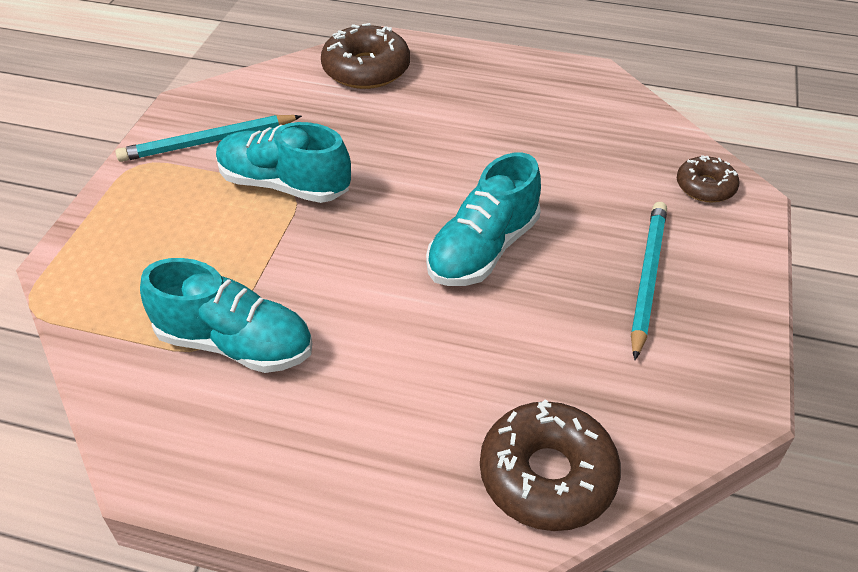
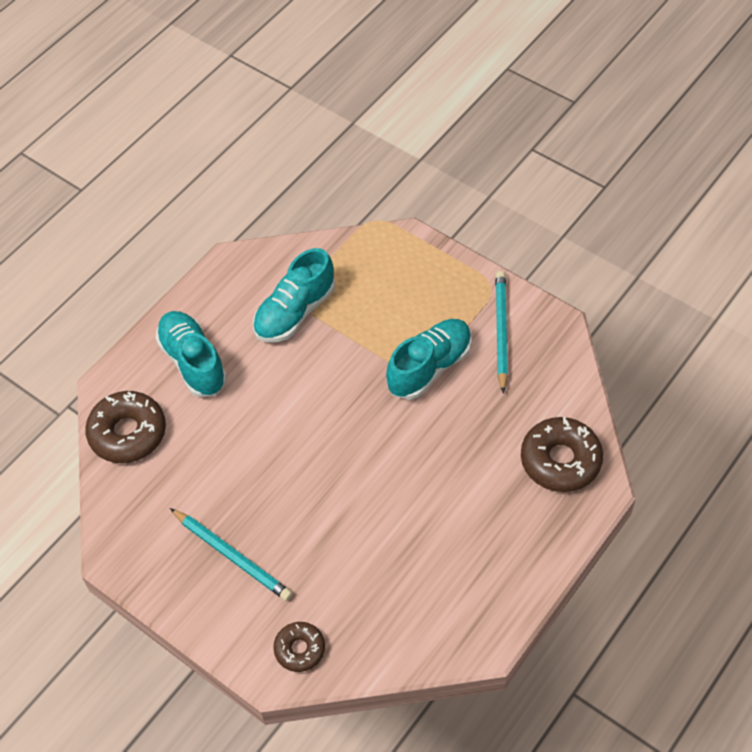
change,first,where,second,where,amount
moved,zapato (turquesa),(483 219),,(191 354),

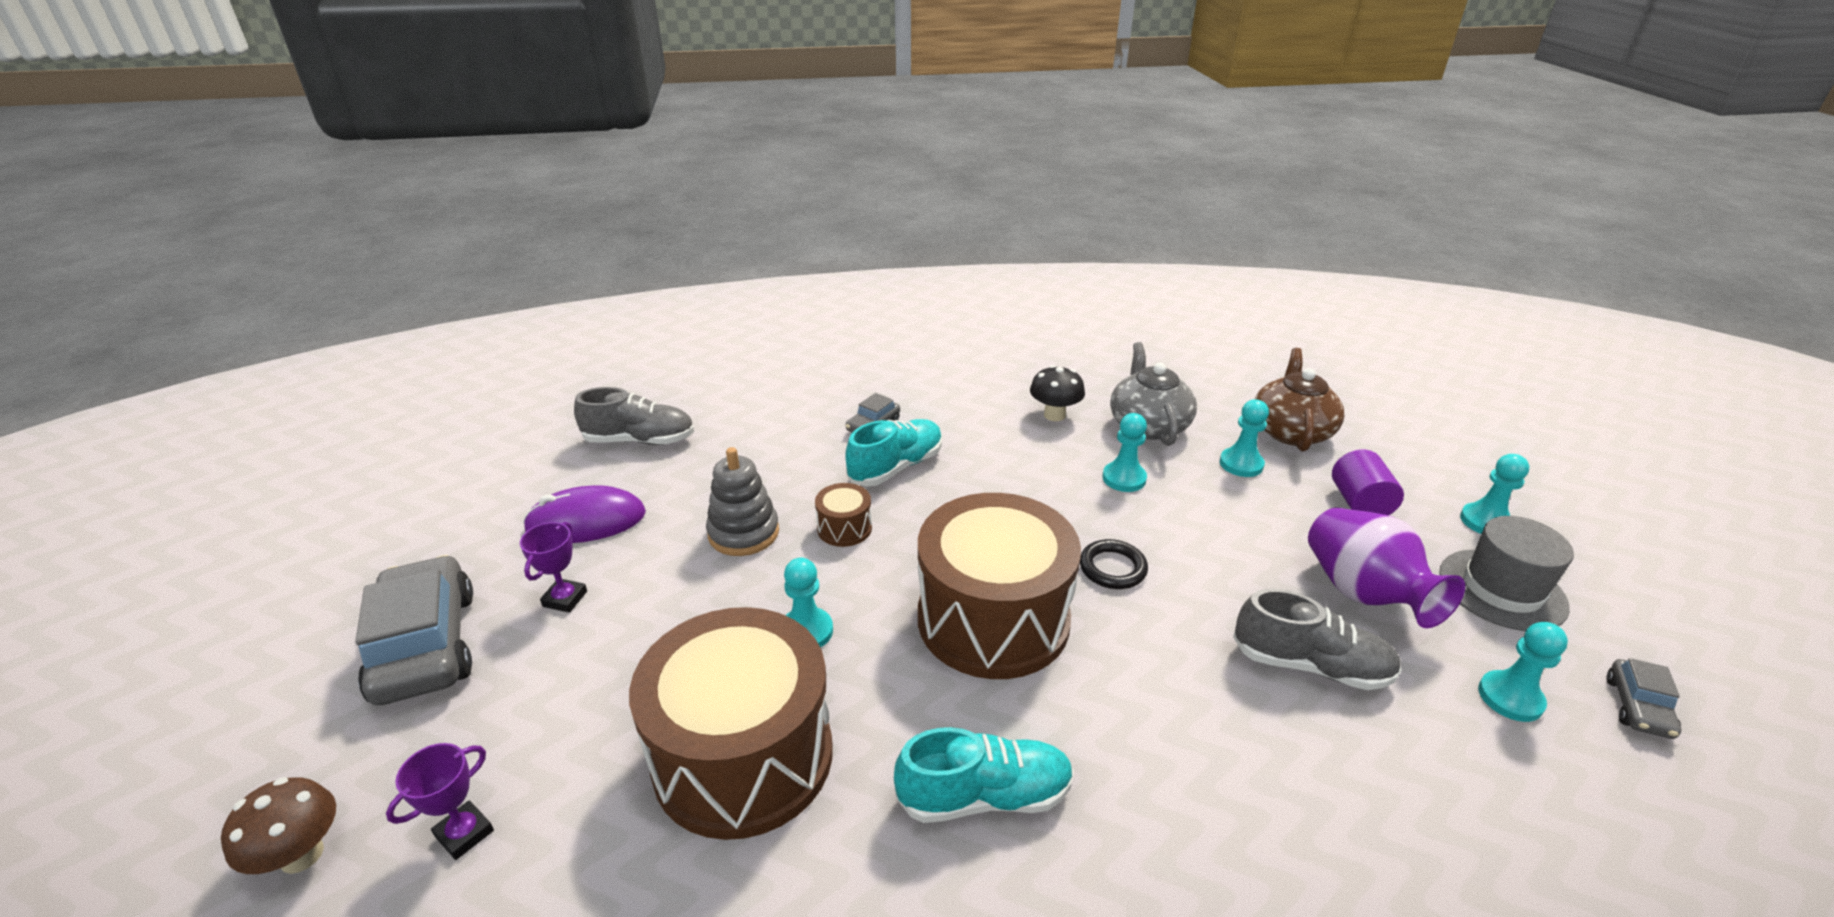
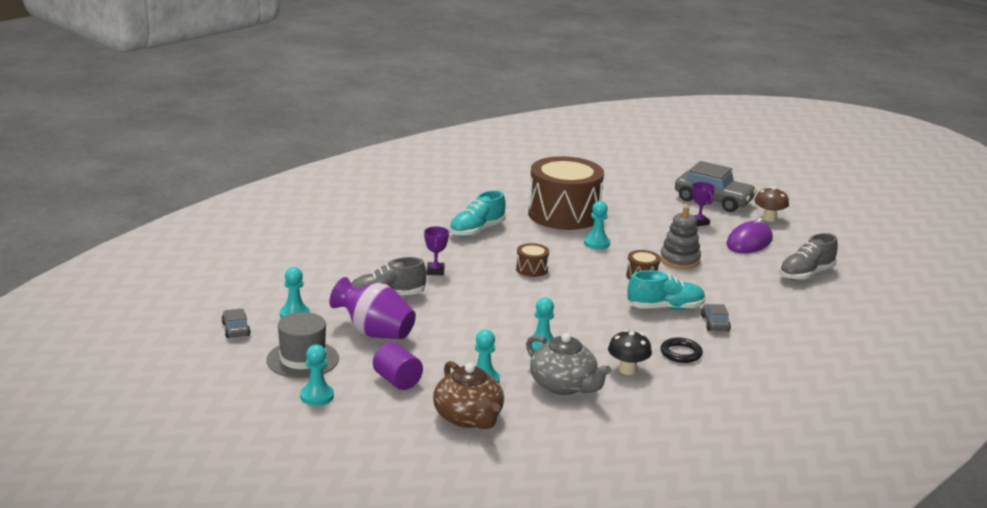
change,first,where,second,where,amount
moved,trofeo (morado),(440 801),,(436 250),
resized,tambor (marrón),(999 586),,(532 260),x0.41
turned,zapato (turquesa),(893 452),,(666 290),105 degrees counterclockwise
moved,anillo (negro),(1114 564),,(682 350),
moved,seta (marrón),(278 825),,(771 204),

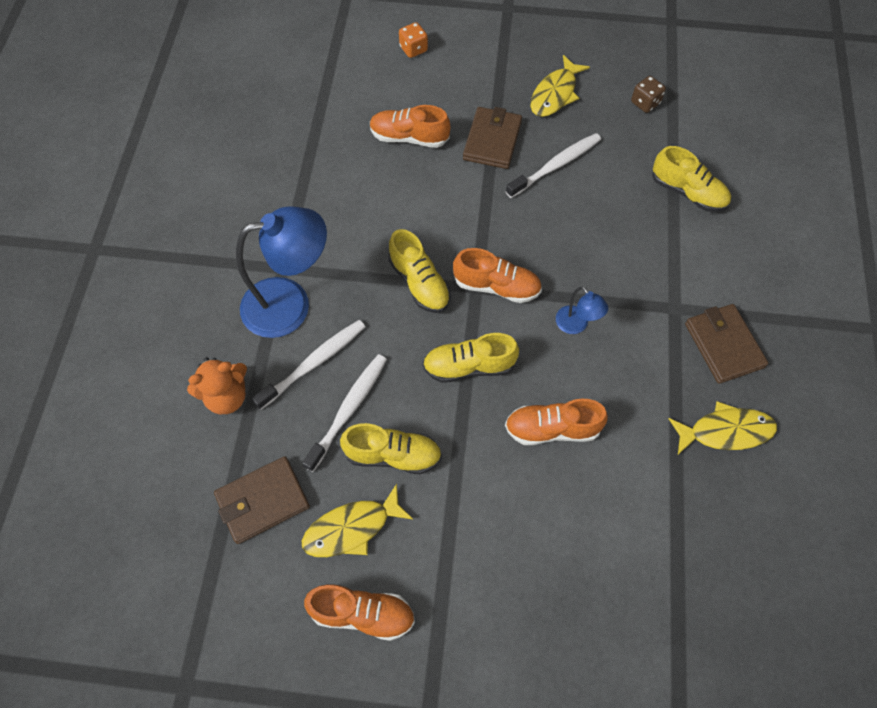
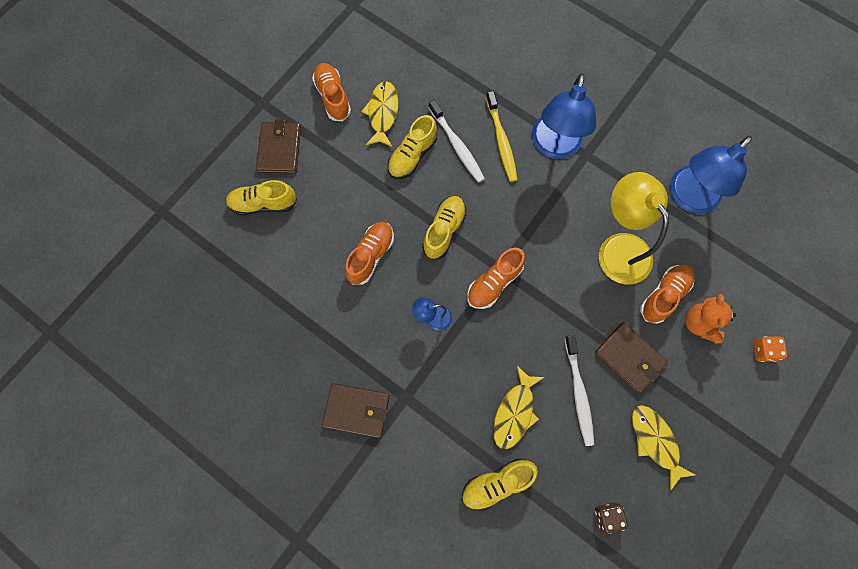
change,first,where,second,where,amount
moved,zapato (amarillo),(419 271),,(261 197),
moved,cartera (marrón),(262 500),,(278 146),
turned,zapato (naranja),(359 612),,(331 92),120 degrees clockwise
recoloured,cepillo de dientes (blanco),(308 365),cepillo de dientes (amarillo),(502 136),
moved,pez (amarillo),(723 427),,(518 407),
added,,,lámpara (amarillo),(634 228),
added,,,lámpara (azul),(711 175),
moved,osito (naranja),(217 385),,(710 319),

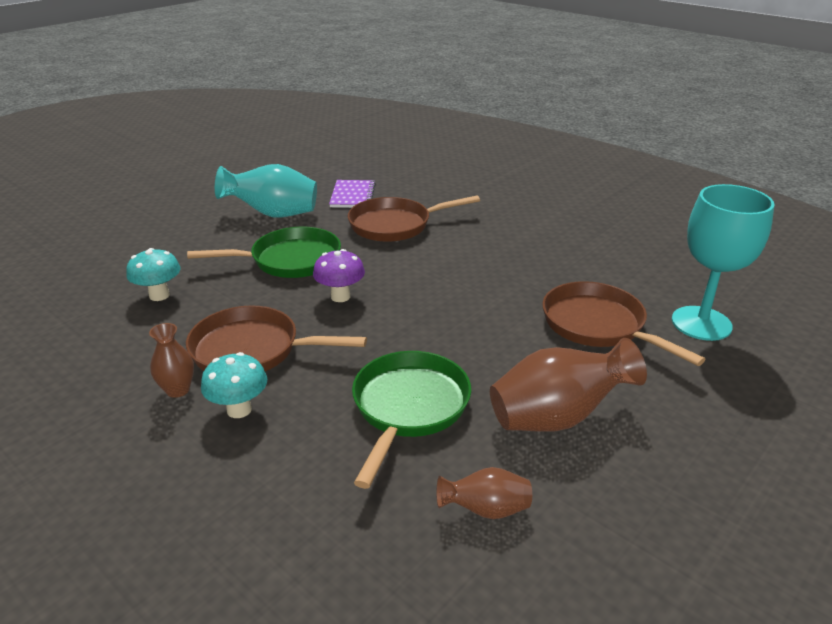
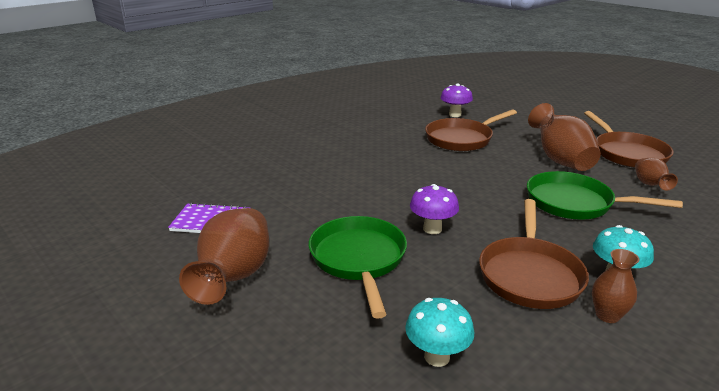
change,first,where,second,where,amount
recoloured,florero (turquesa),(266 190),florero (marrón),(224 256),
replaced,copa (turquesa),(723 262),seta (morado),(457 100),
moved,sartén (marrón),(414 218),,(629 139),

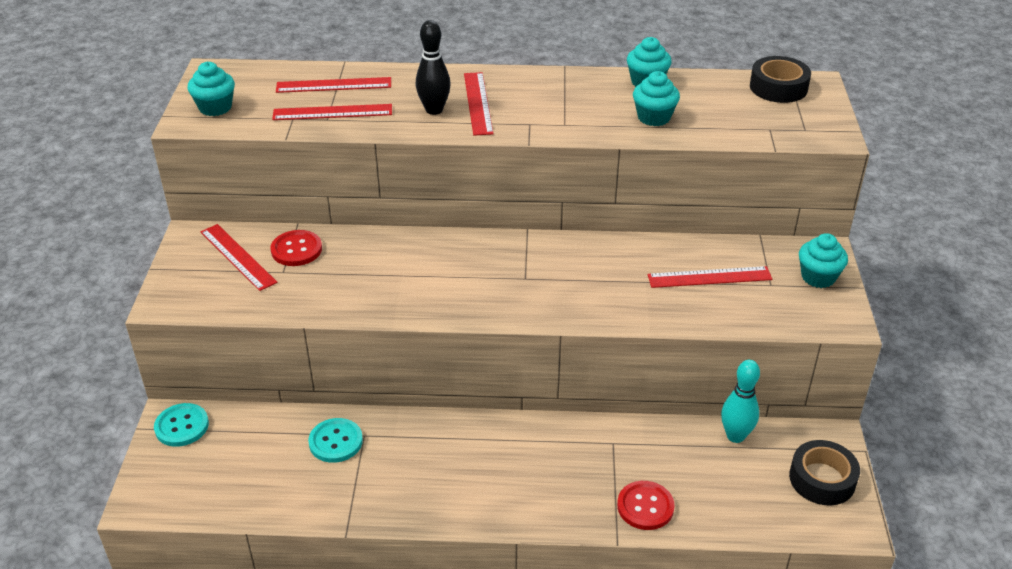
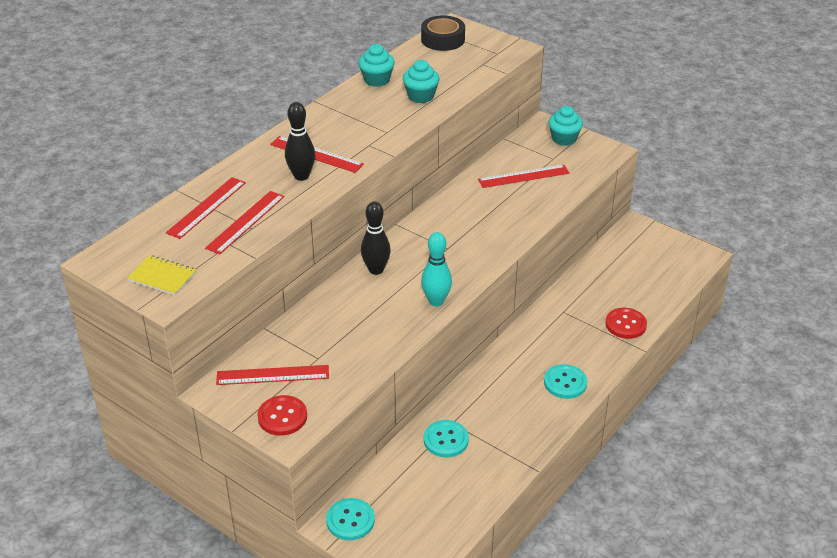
change,first,where,second,where,amount
replaced,magdalena (turquesa),(211 89),cuaderno (amarillo),(161 275),
moved,botón (rojo),(296 248),,(282 415),
added,,,bolo (negro),(376 238),
moved,bolo (turquesa),(740 401),,(436 269),
turned,regla (rojo),(710 277),,(523 176),45 degrees clockwise
added,,,botón (turquesa),(565 381),
removed,cinta adhesiva (negro),(824 472),,,

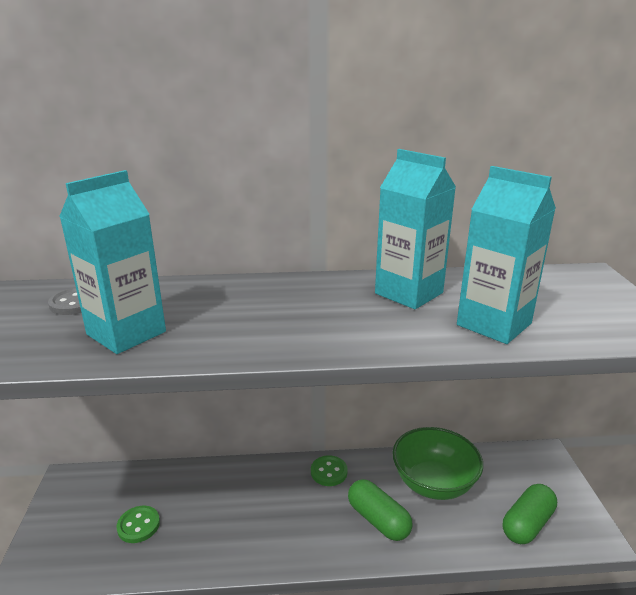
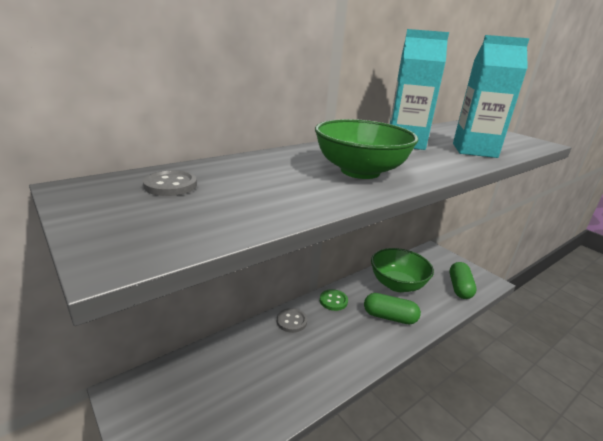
change,first,where,second,where,amount
added,,,botón (gris),(292 320),
added,,,cuenco (verde),(366 149),
removed,cartón de leche (turquesa),(112 262),,,
removed,botón (verde),(138 524),,,

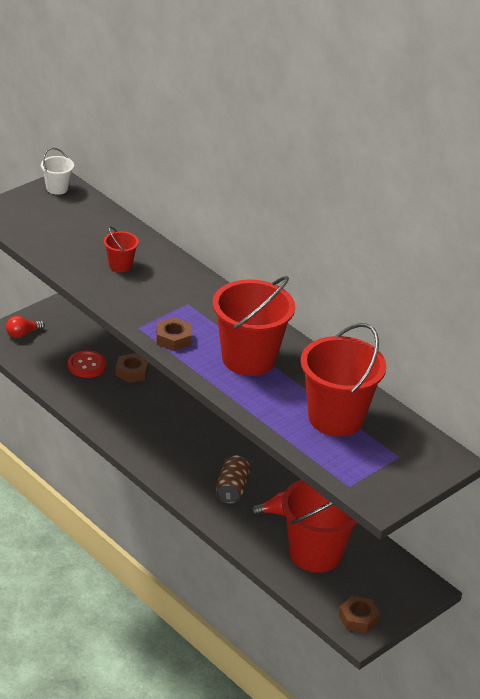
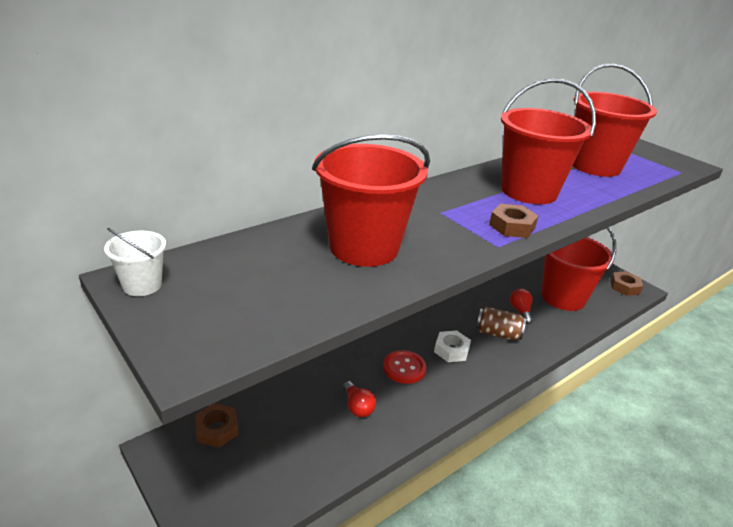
change,first,where,second,where,amount
moved,tuerca (marrón),(132 368),,(216 425),
resized,balde (rojo),(121 249),,(371 200),x2.18
moved,bombilla (rojo),(25 327),,(359 399),
moved,botón (rojo),(87 364),,(404 367),
added,,,tuerca (blanco),(452 346),

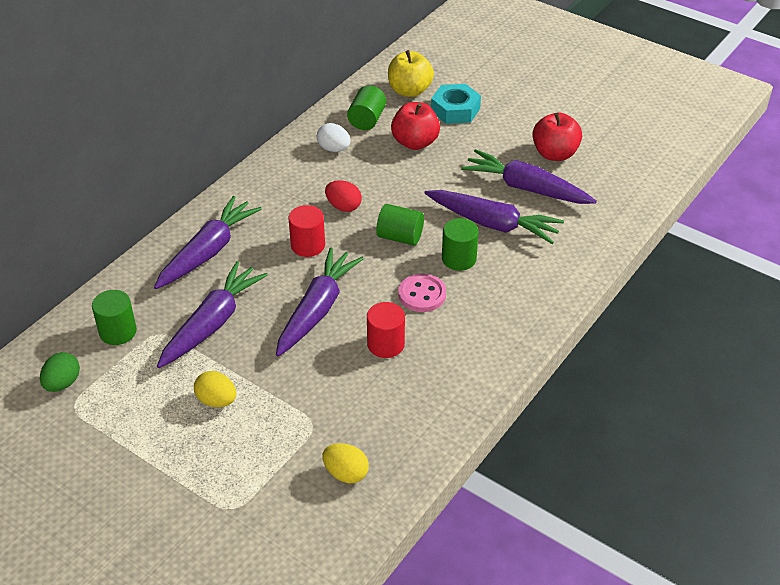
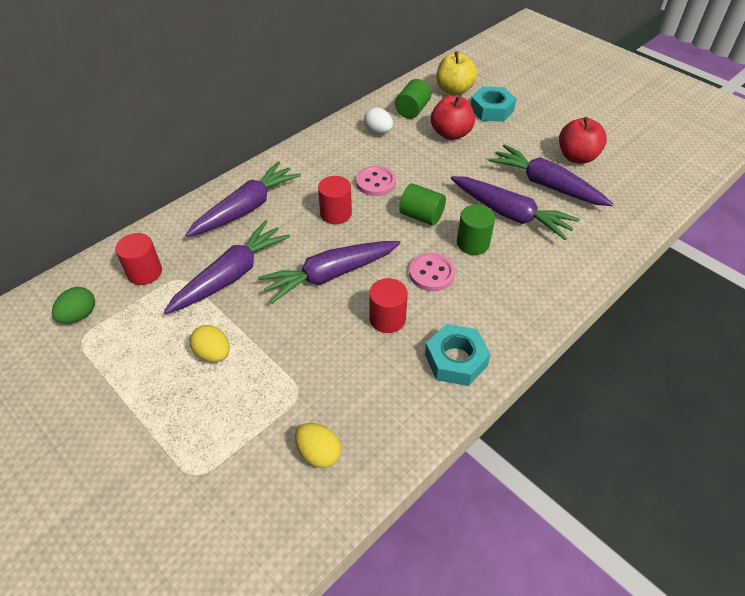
change,first,where,second,where,amount
recoloured,cilindro (verde),(114 317),cilindro (rojo),(138 259),
turned,zanahoria (morado),(320 301),,(329 272),150 degrees counterclockwise
replaced,huevo (rojo),(343 196),botón (rosa),(376 181),
added,,,tuerca (turquesa),(458 355),

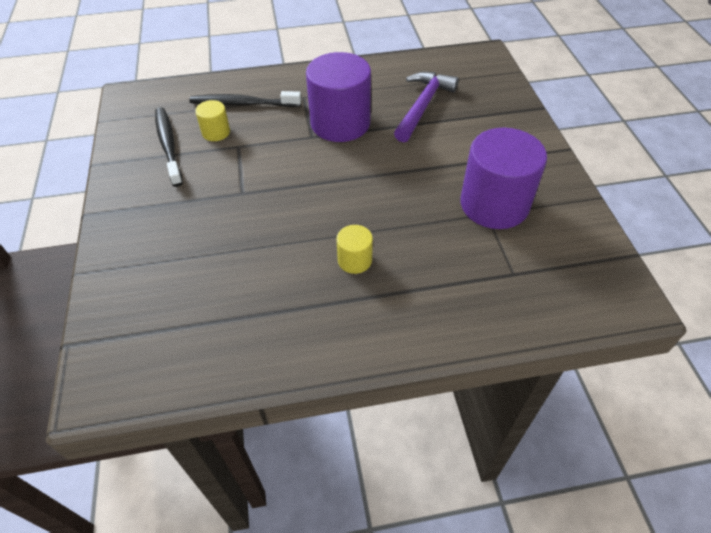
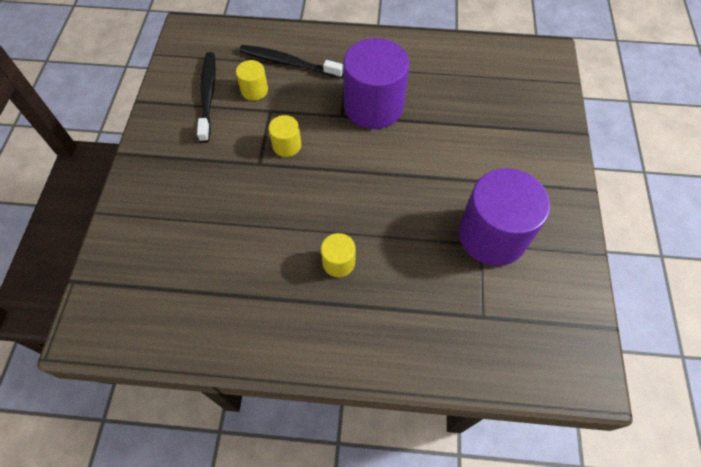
change,first,where,second,where,amount
added,,,cilindro (amarillo),(284 136),
removed,martillo (morado),(426 107),,,

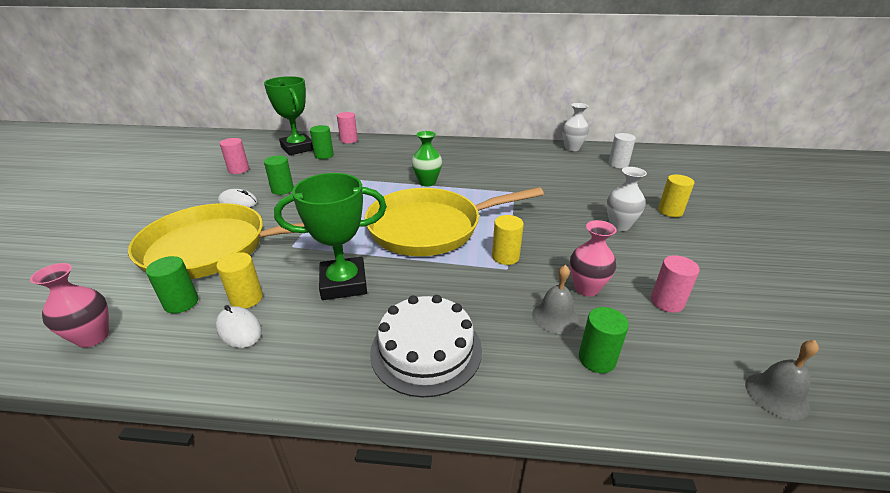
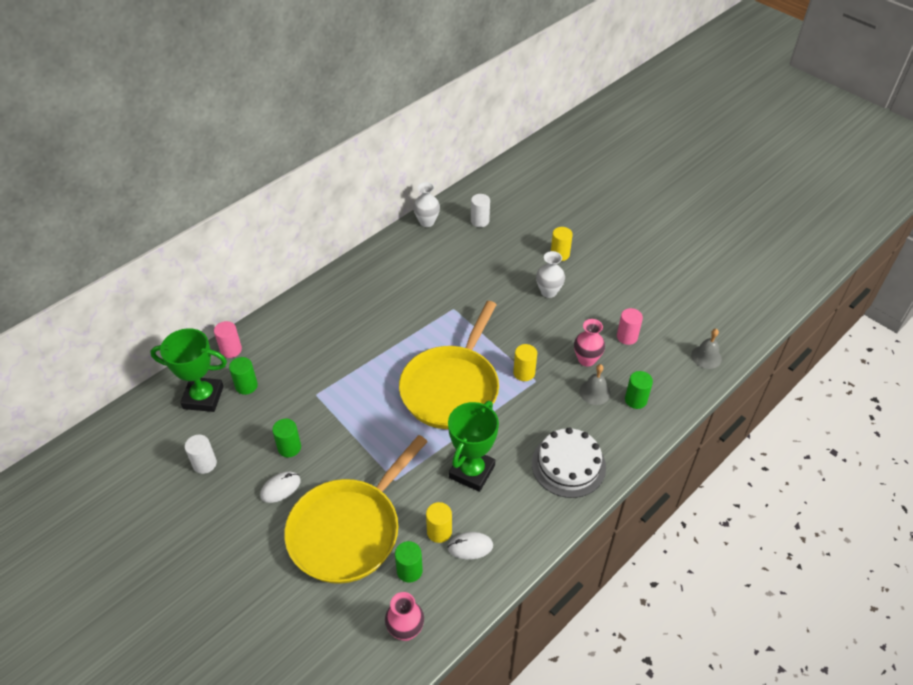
change,first,where,second,where,amount
recoloured,cilindro (rosa),(234 156),cilindro (blanco),(201 454),
removed,florero (verde),(427 158),,,

